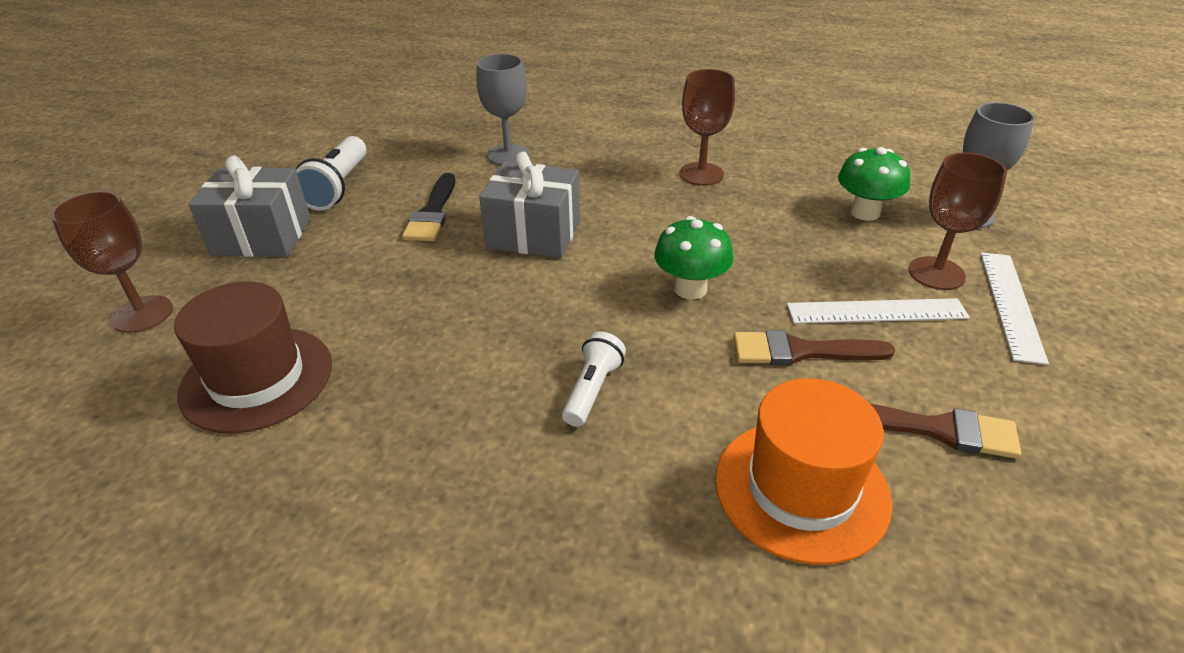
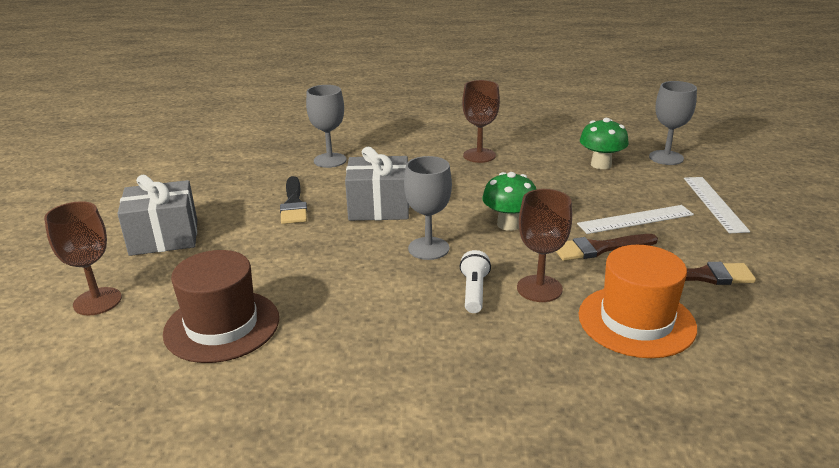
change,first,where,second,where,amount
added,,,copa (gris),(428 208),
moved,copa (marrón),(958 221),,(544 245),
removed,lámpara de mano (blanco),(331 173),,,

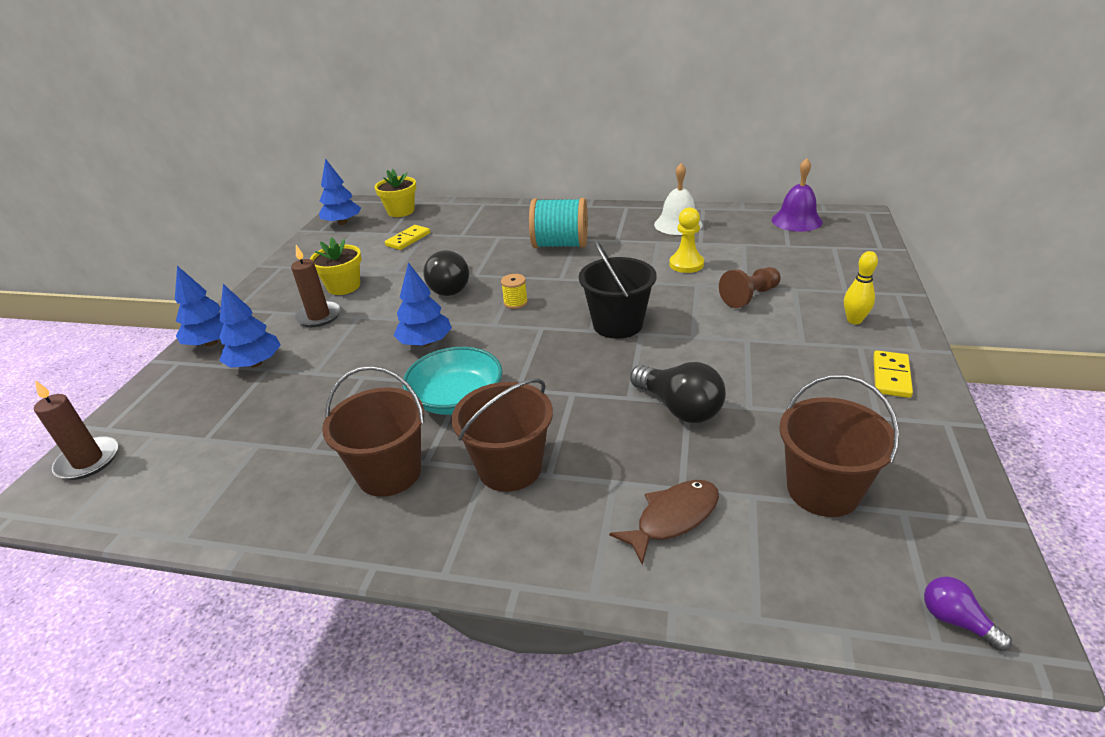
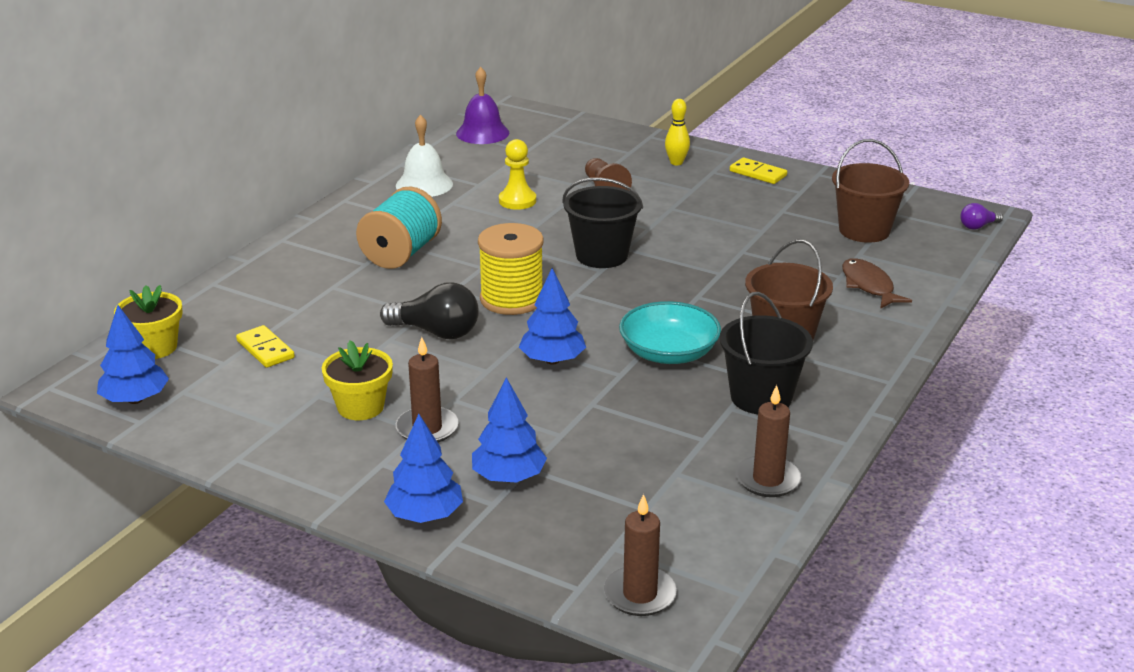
change,first,where,second,where,amount
resized,carrete (amarillo),(514 291),,(511 269),x2.24
recoloured,balde (marrón),(373 431),balde (negro),(766 353),
added,,,vela (marrón),(769 441),
removed,bombilla (negro),(678 392),,,

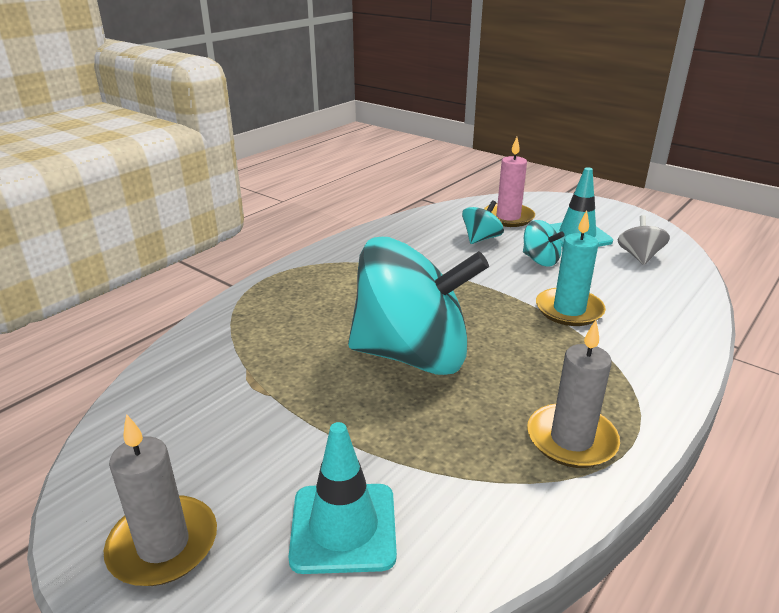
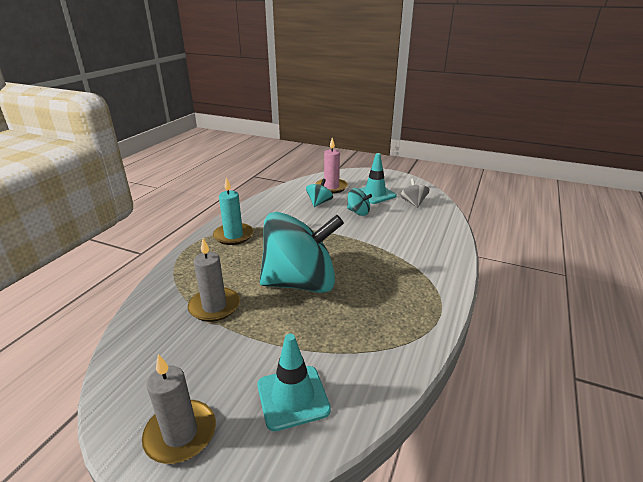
change,first,where,second,where,amount
moved,vela (gris),(573 394),,(214 280),
moved,vela (turquesa),(571 268),,(233 211),

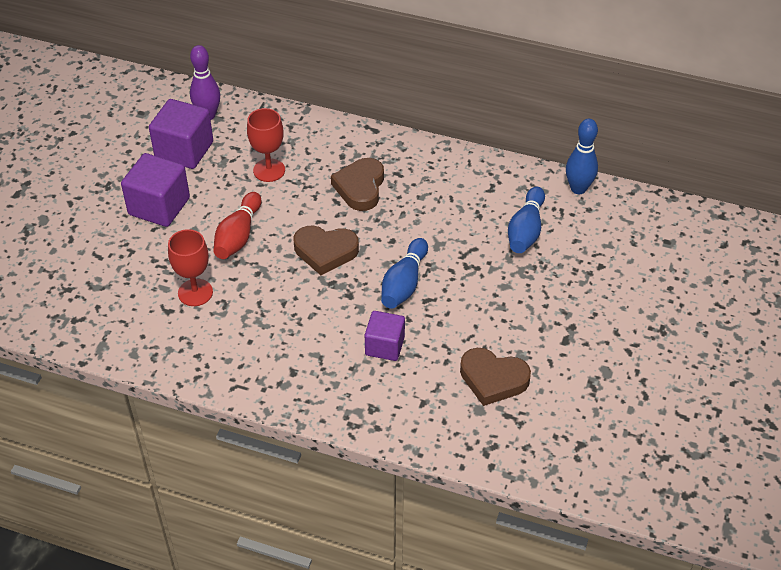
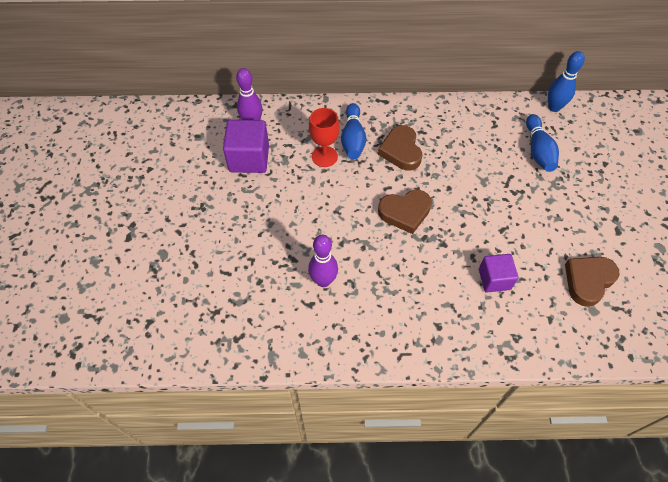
change,first,where,second,where,amount
replaced,copa (rojo),(190 267),bolo (morado),(323 261),
moved,bolo (azul),(404 273),,(353 131),
turned,corazón (marrón),(495 377),,(592 282),135 degrees clockwise
removed,cubo (morado),(155 190),,,
removed,bolo (rojo),(237 225),,,

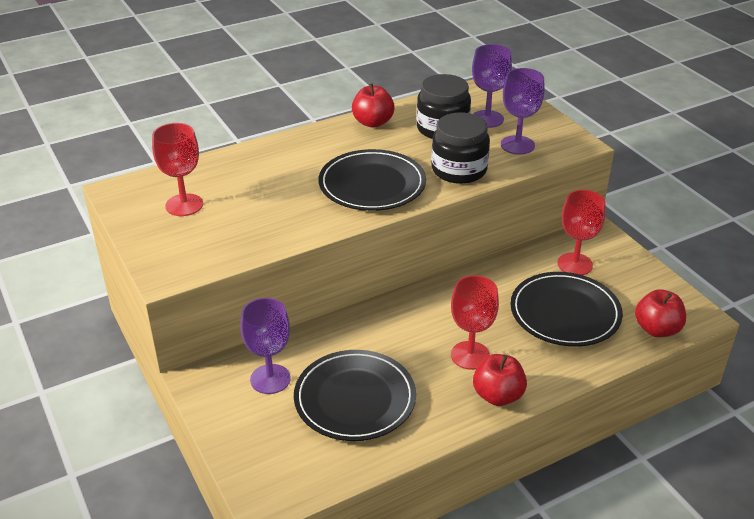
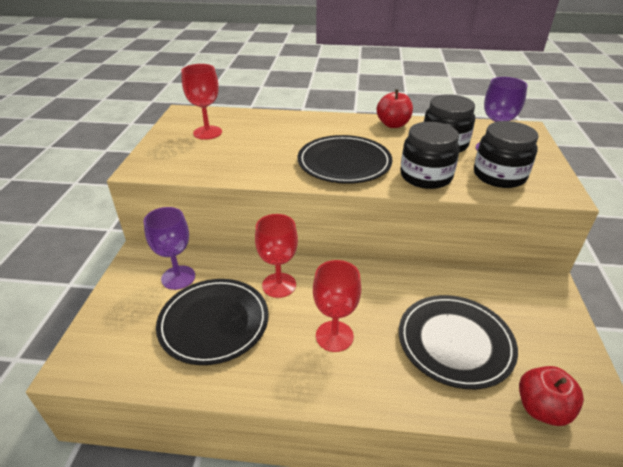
change,first,where,second,where,amount
moved,copa (rojo),(581 232),,(276 256),
replaced,copa (morado),(523 111),tarro (negro),(506 154),
removed,manzana (rojo),(500 380),,,

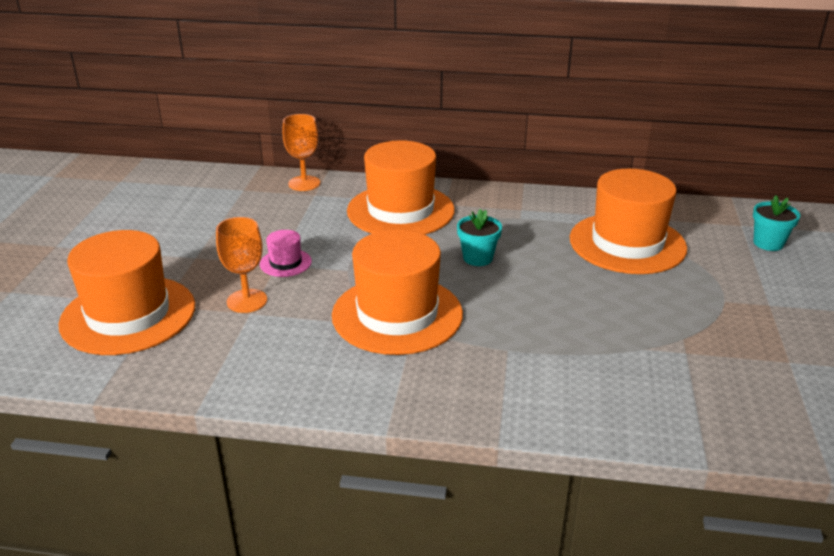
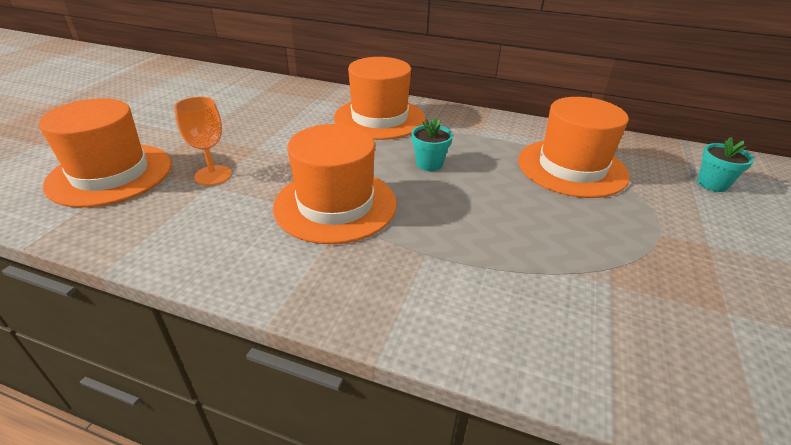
change,first,where,second,where,amount
removed,sombrero (rosa),(286 253),,,
removed,copa (naranja),(301 152),,,

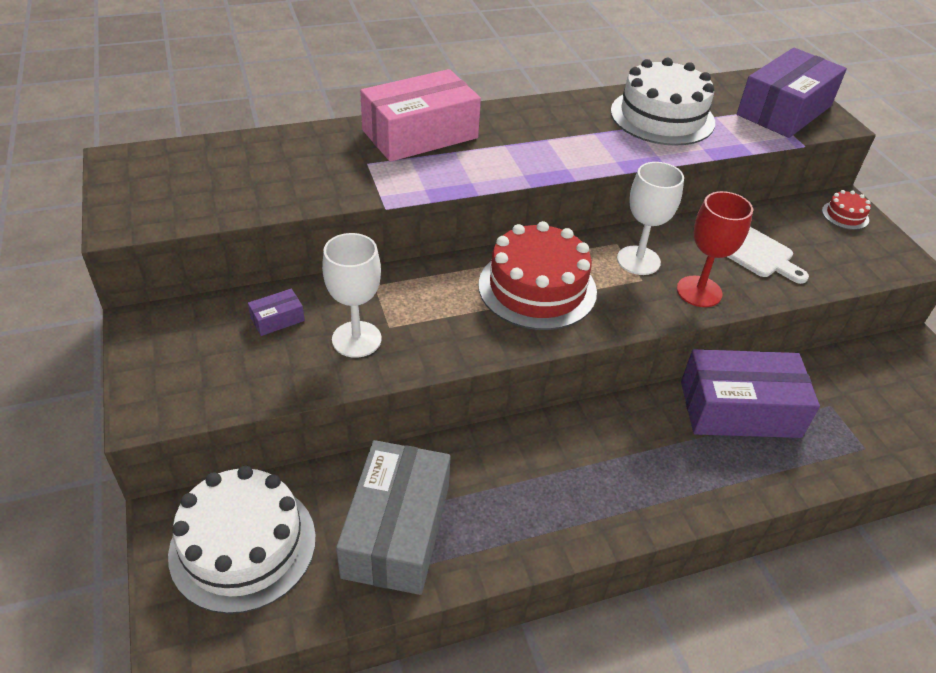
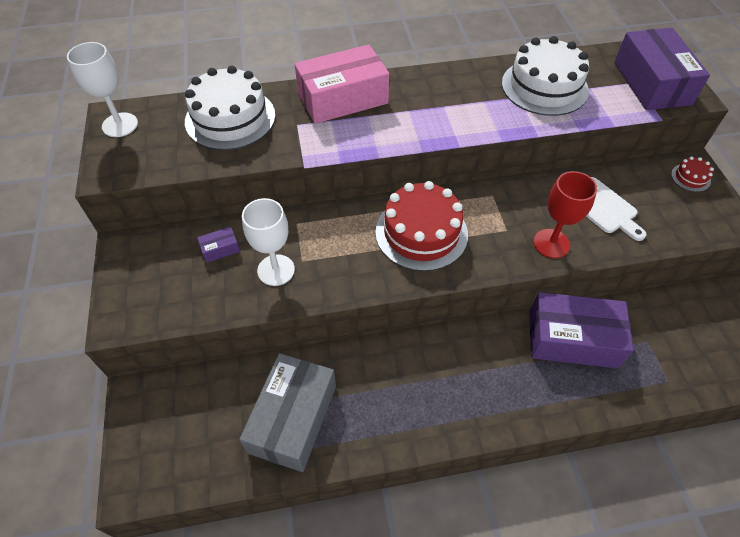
change,first,where,second,where,amount
moved,copa (blanco),(650 218),,(102 89),
moved,tarta (blanco),(242 540),,(230 107),
turned,caja (morado),(792 93),,(662 69),60 degrees counterclockwise

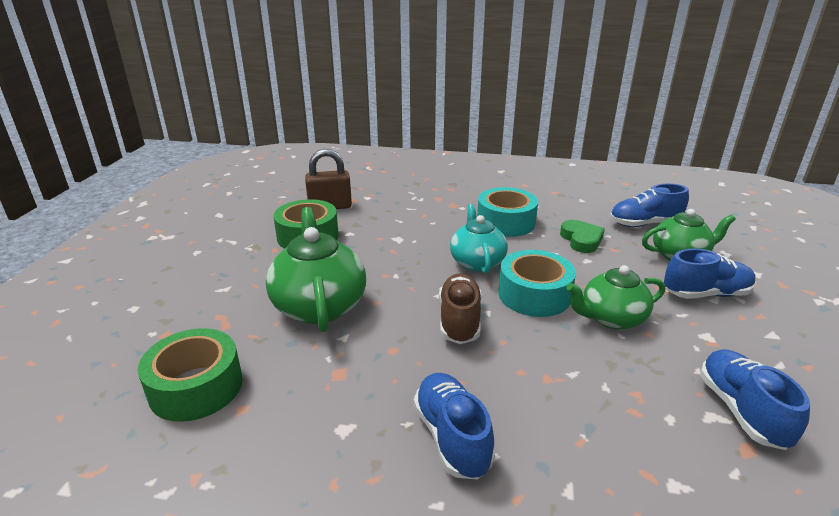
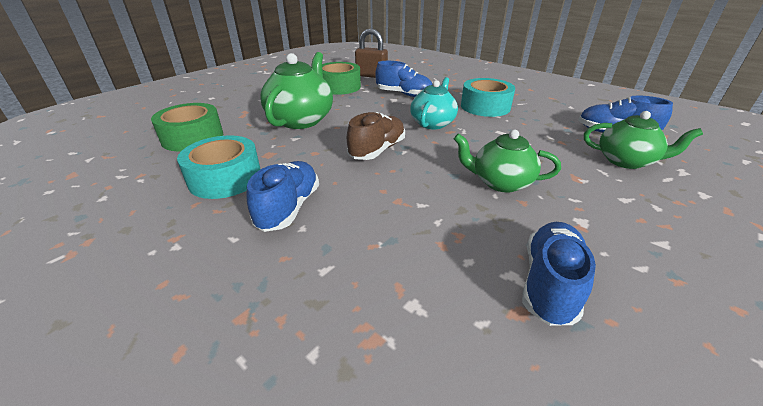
change,first,where,second,where,amount
moved,cinta adhesiva (turquesa),(537 283),,(219 167),
moved,zapato (azul),(710 274),,(403 79),
removed,corazón (verde),(582 236),,,

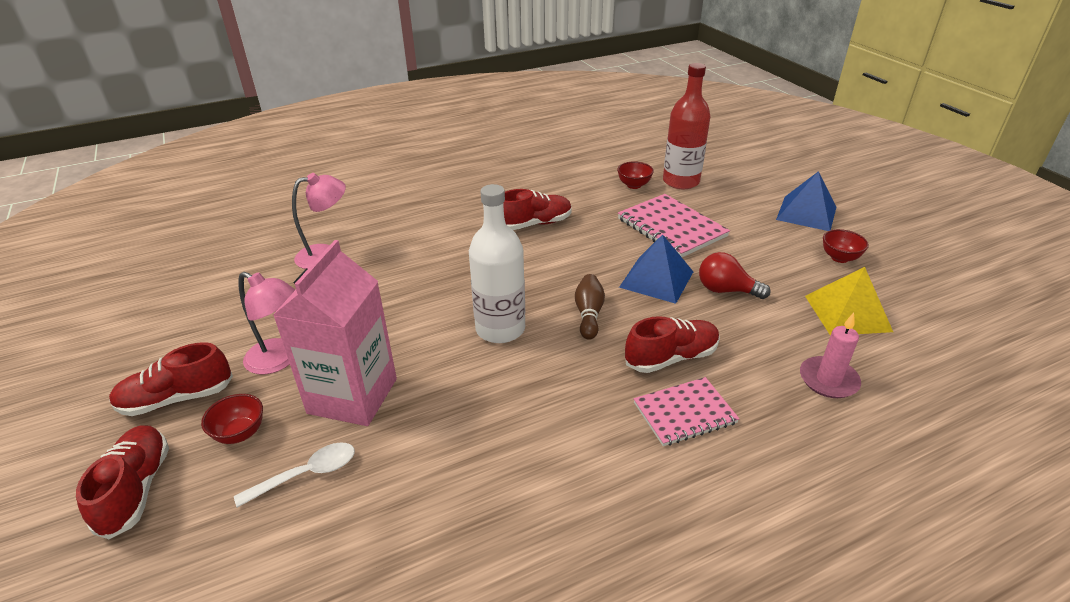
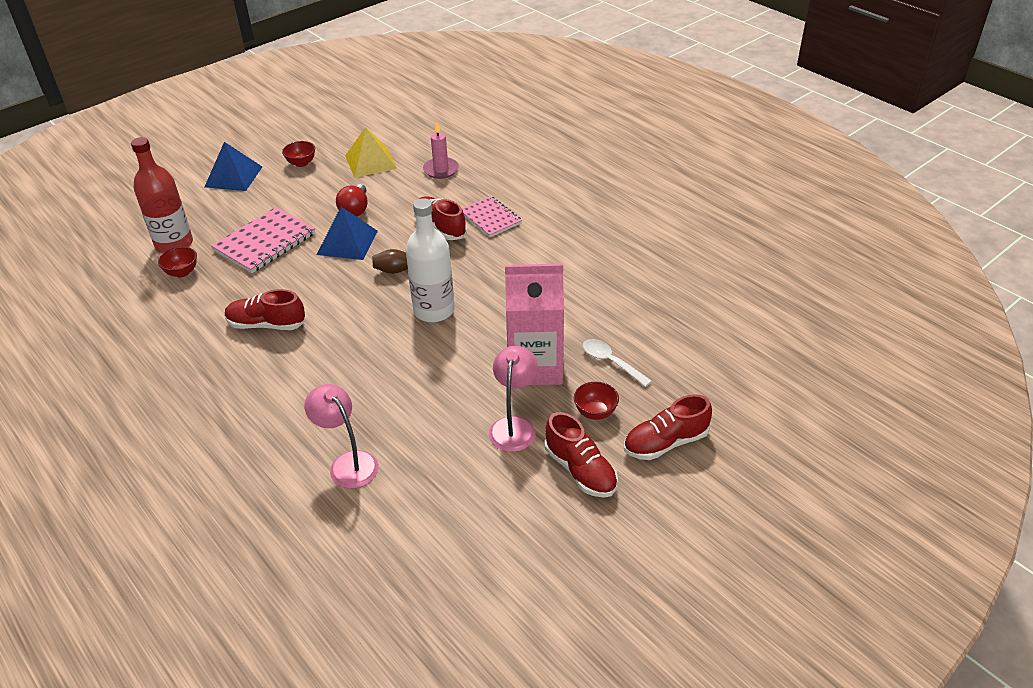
change,first,where,second,where,amount
turned,zapato (rojo),(537 209),,(265 309),45 degrees counterclockwise

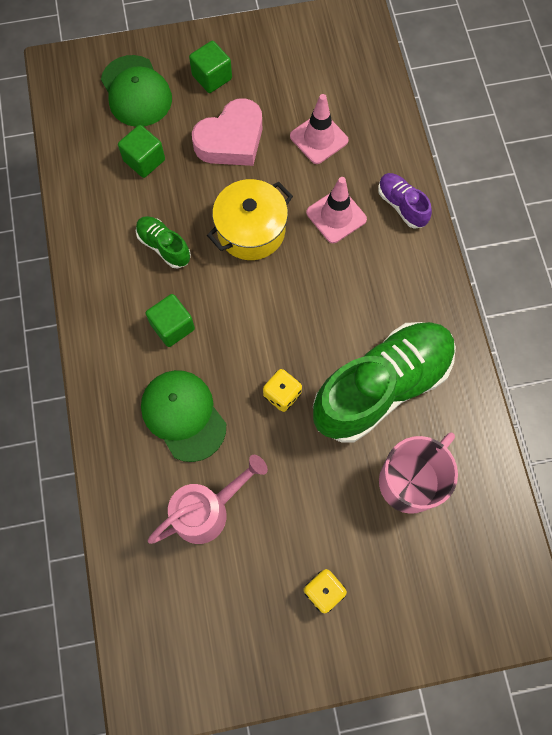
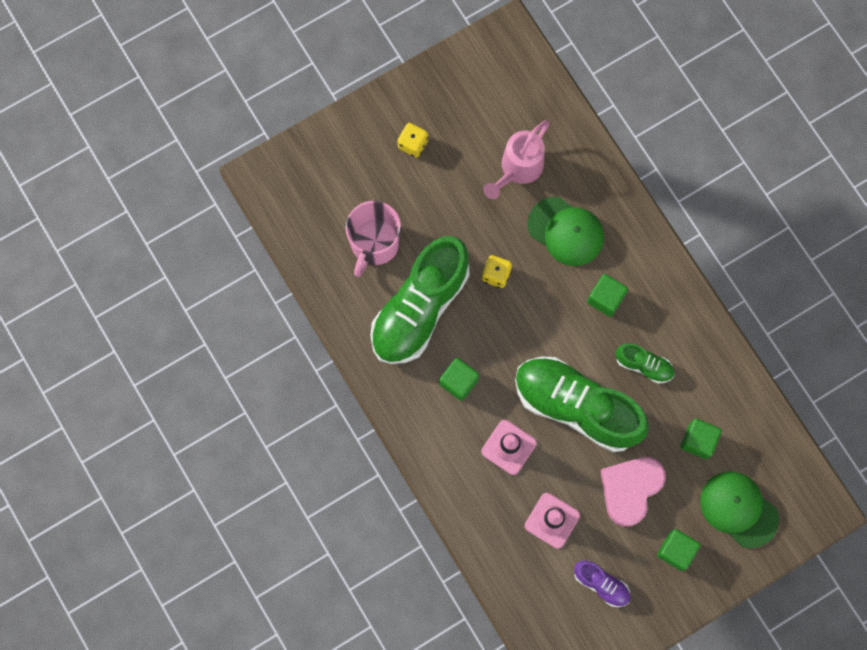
change,first,where,second,where,amount
added,,,cubo (verde),(459 379),
replaced,olla (amarillo),(250 219),zapato (verde),(582 404),
moved,zapato (morado),(405 201),,(602 583),

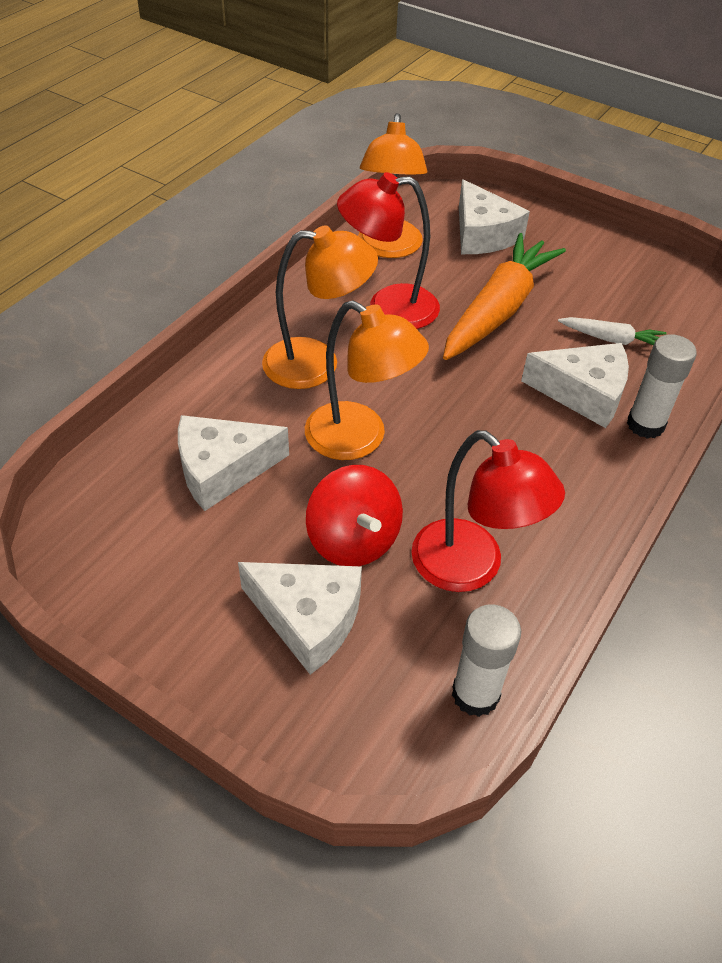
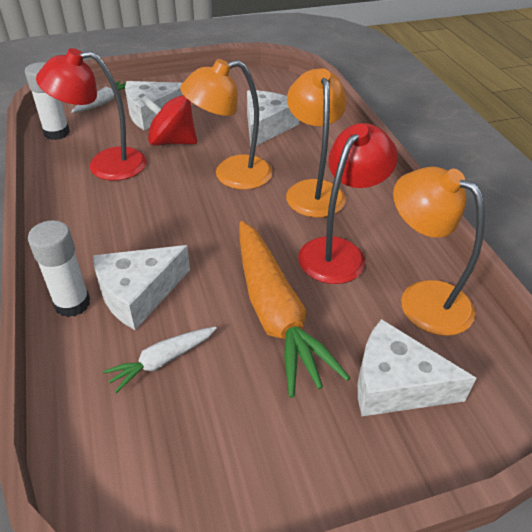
change,first,where,second,where,amount
added,,,zanahoria (blanco),(98 97),
turned,lámpara (naranja),(320 307),,(316 142),135 degrees clockwise

